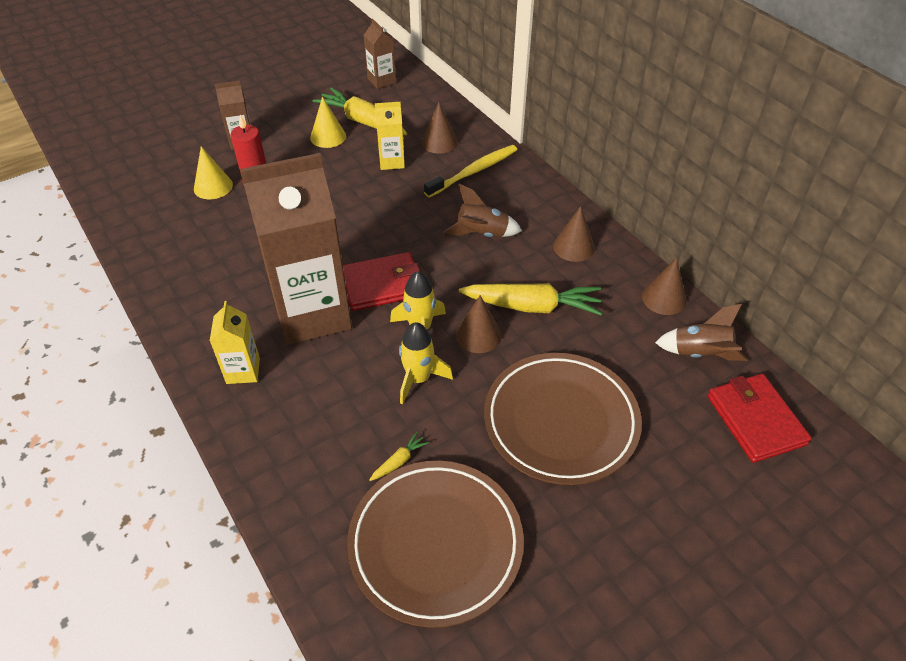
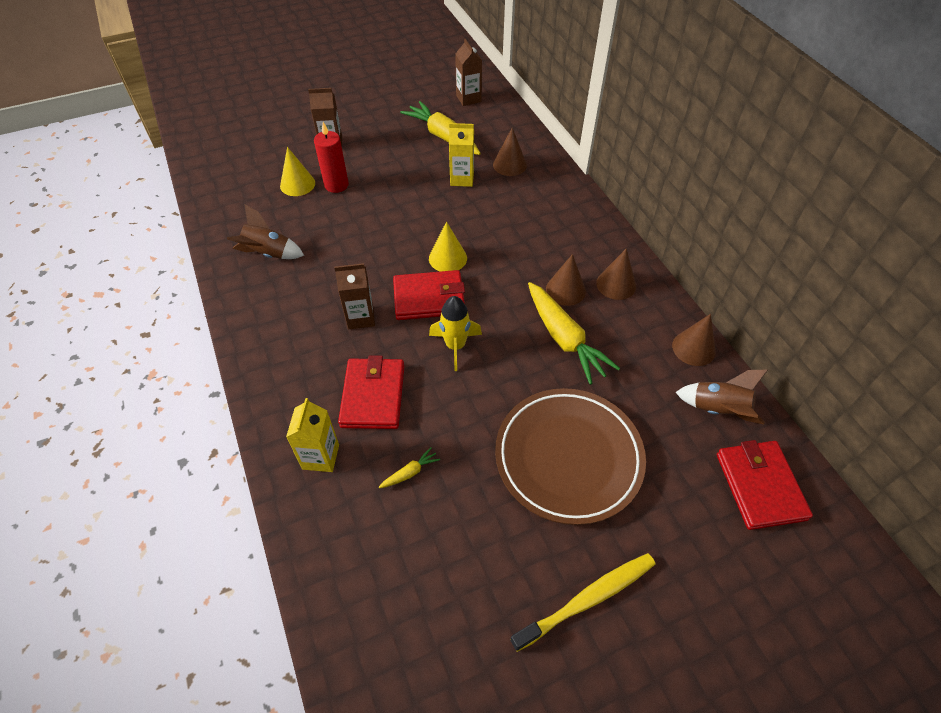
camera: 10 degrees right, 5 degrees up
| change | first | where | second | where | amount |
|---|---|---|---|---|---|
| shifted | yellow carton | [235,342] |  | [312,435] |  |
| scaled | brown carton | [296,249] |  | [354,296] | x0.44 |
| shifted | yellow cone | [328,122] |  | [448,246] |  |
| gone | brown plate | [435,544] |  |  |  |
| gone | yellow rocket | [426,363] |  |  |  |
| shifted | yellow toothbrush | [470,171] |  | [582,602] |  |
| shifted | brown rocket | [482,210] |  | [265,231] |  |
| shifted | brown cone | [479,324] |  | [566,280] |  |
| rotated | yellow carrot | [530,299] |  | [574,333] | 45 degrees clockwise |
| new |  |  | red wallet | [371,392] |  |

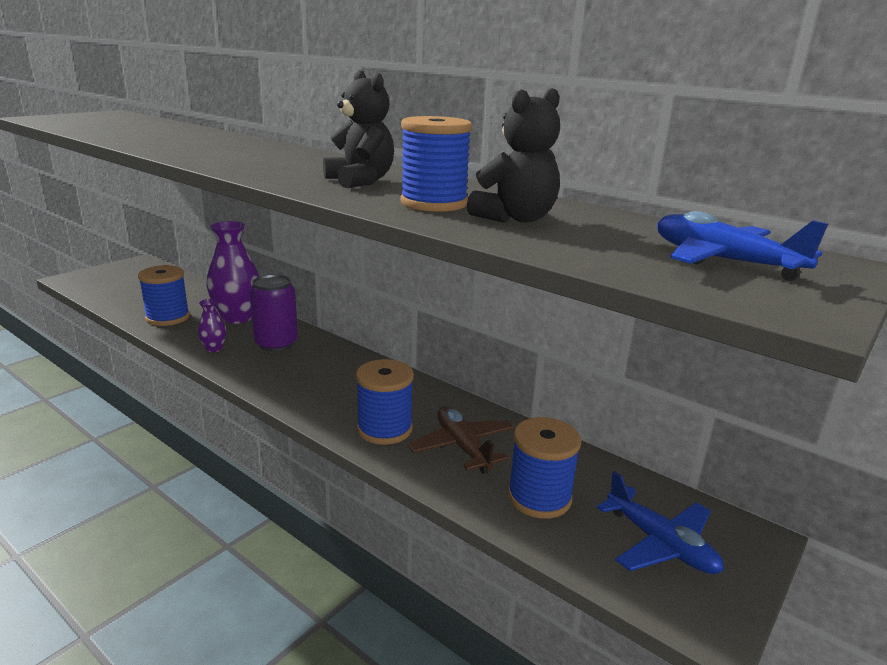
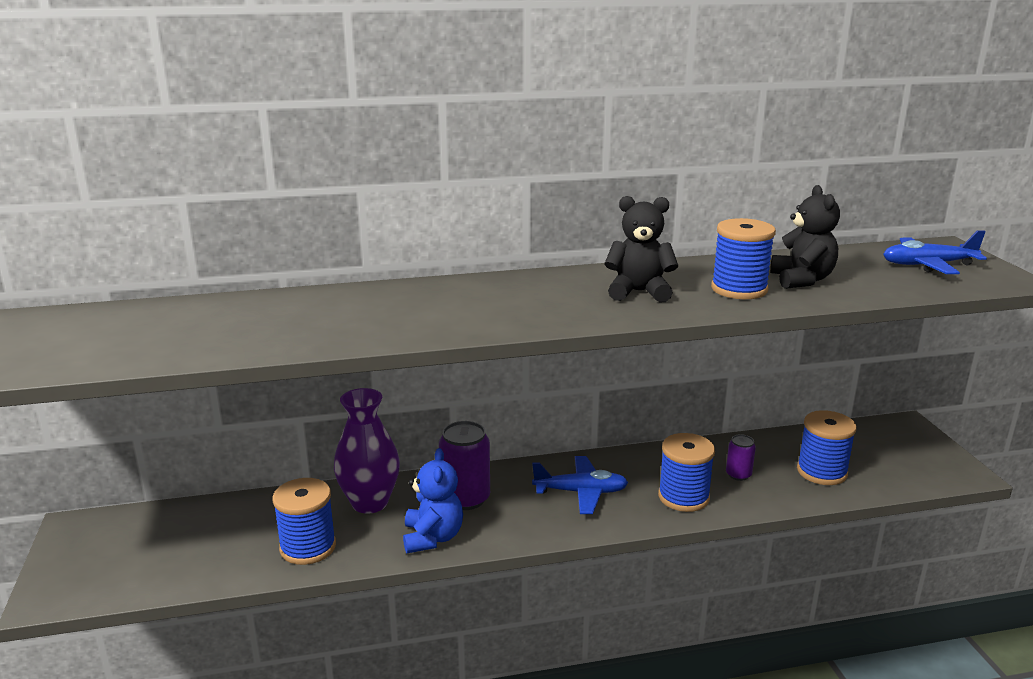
camera: 50 degrees left, 0 degrees up
| change | first | where | second | where | amount |
|---|---|---|---|---|---|
| swapped | purple vase | [212,325] | blue teddy bear | [433,500] |  |
| swapped | brown plane | [461,440] | purple can | [741,457] |  |
| shifted | blue plane | [660,522] |  | [580,485] |  |

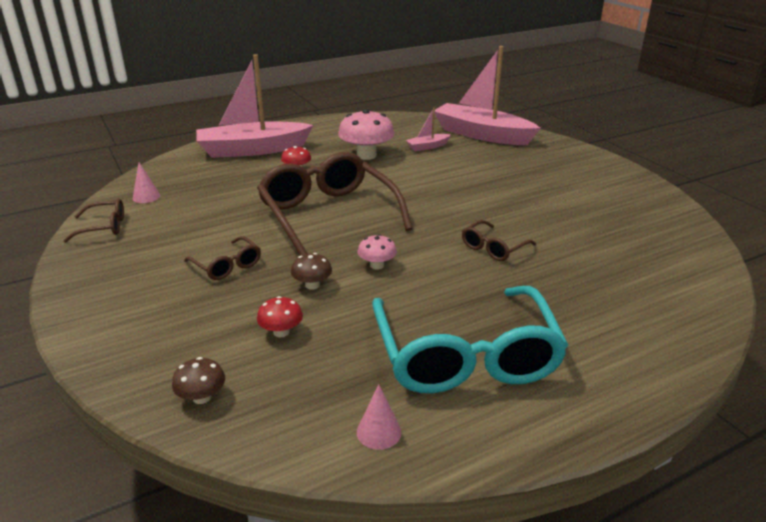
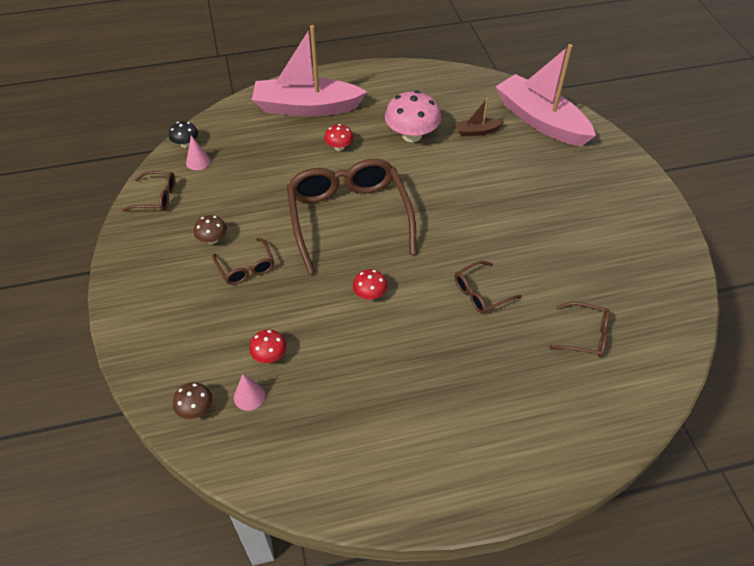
camera: 15 degrees right, 20 degrees up
| change | first | where | second | where | amount |
|---|---|---|---|---|---|
| shifted | brown mushroom | [311,271] |  | [210,229] |  |
| shifted | pink cone | [379,417] |  | [249,392] |  |
| repainted | pink mushroom | [377,252] | red mushroom | [370,284] |  |
| gone | turquoise glasses | [470,339] |  |  |  |
| repainted | pink boat | [428,129] | brown boat | [479,117] |  |
| new |  |  | black mushroom | [183,134] |  |
| new |  |  | brown glasses | [579,329] |  |

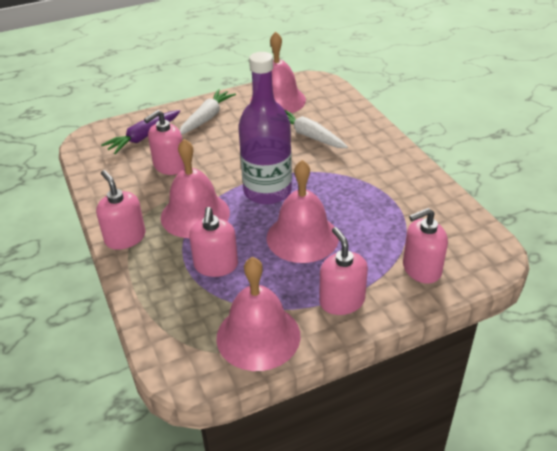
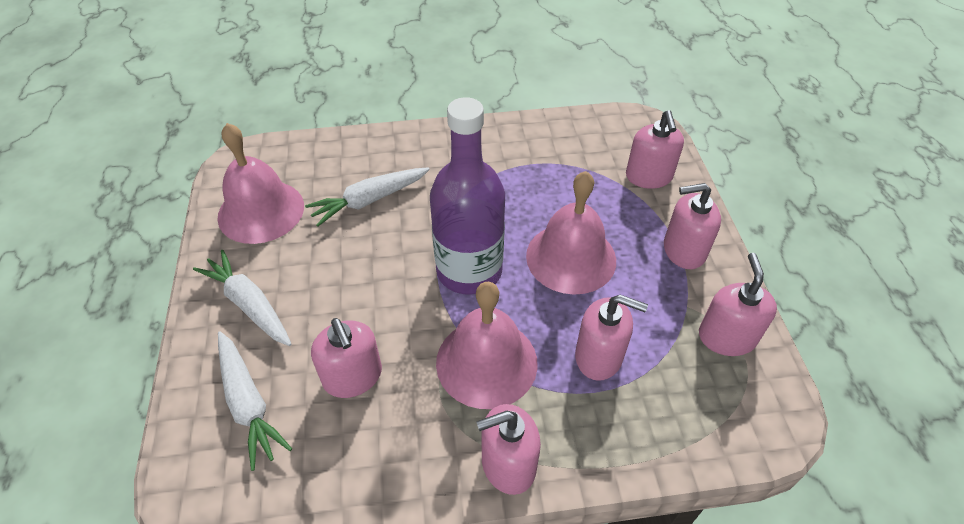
camera: 75 degrees left, 10 degrees up
| change | first | where | second | where | amount |
|---|---|---|---|---|---|
| repainted | purple carrot | [140,132] | white carrot | [255,401] |  |
| swapped | pink bell | [258,314] | pink soap dispenser | [738,304] |  |

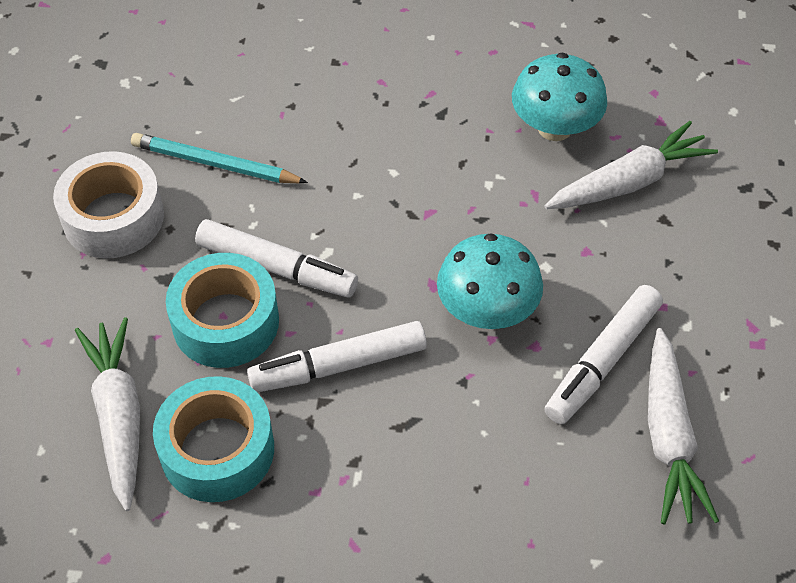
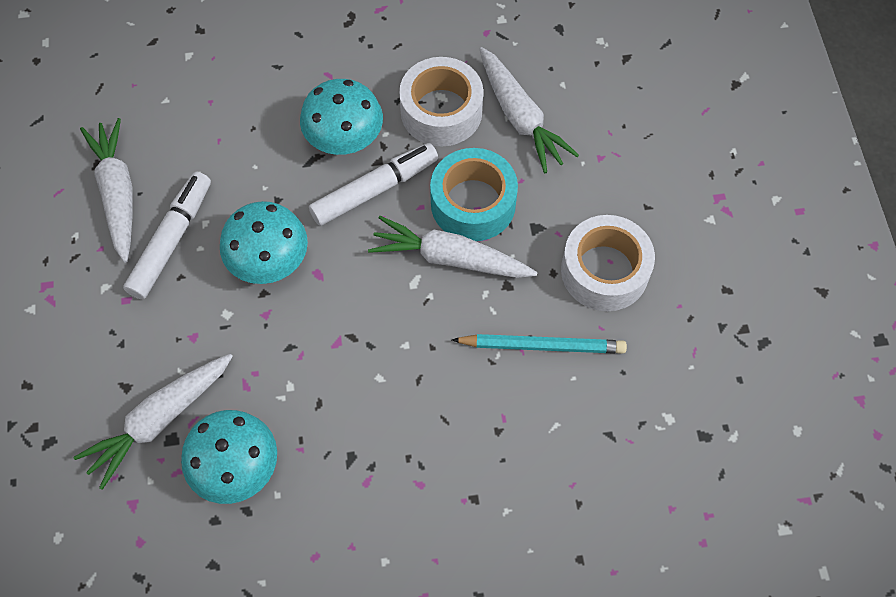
camera: 165 degrees right, 10 degrees up
| change | first | where | second | where | amount |
|---|---|---|---|---|---|
| repainted | turquoise tape | [213,439] | white tape | [441,101] |  |
| swapped | white marker | [276,258] | white carrot | [453,247] |  |
| new |  |  | turquoise mushroom | [341,117] |  |

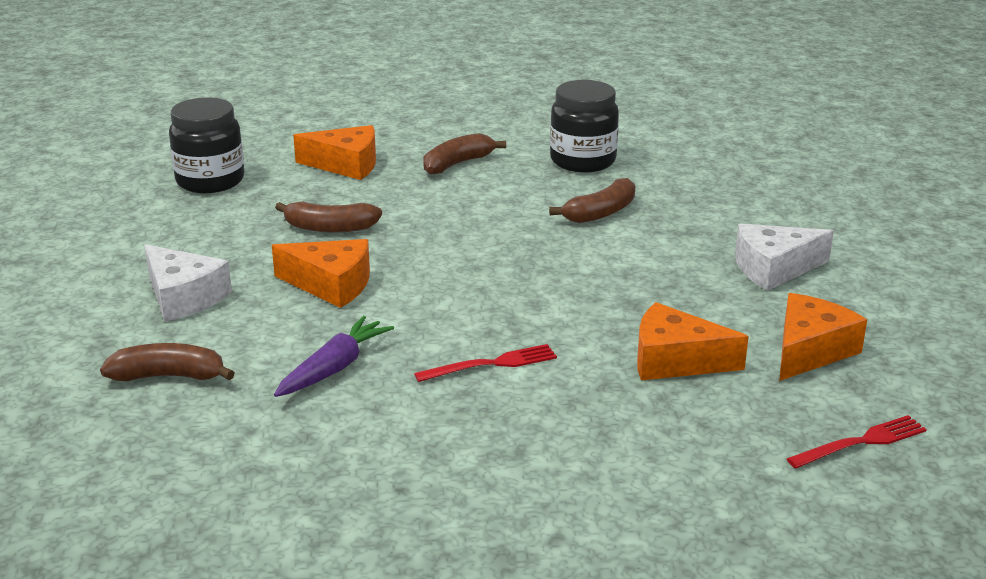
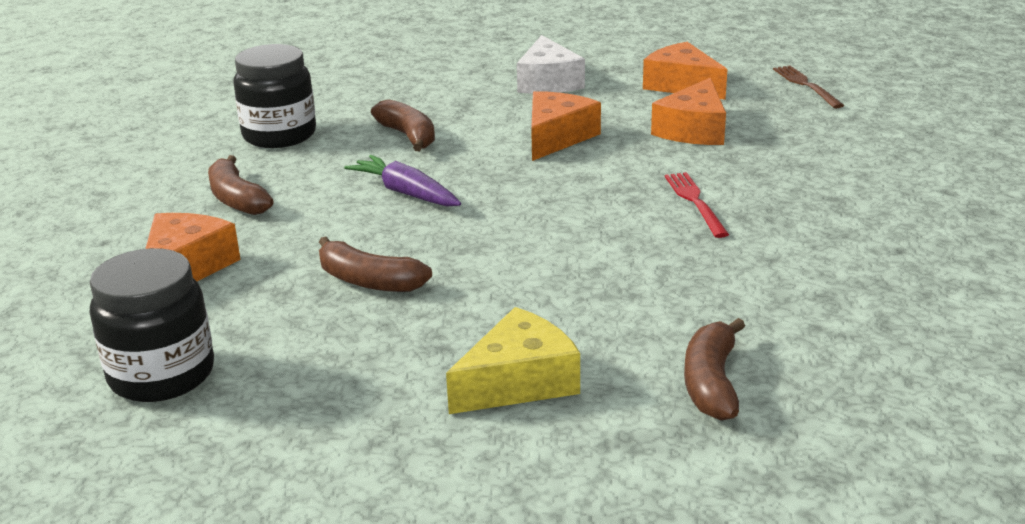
camera: 80 degrees left, 0 degrees up
| change | first | where | second | where | amount |
|---|---|---|---|---|---|
| repainted | white cheese | [188,283] | yellow cheese | [513,360] |  |
| shifted | orange cheese | [321,273] |  | [566,126] |  |
| shifted | purple carrot | [334,356] |  | [402,181] |  |
| rotated | brown banana | [328,217] |  | [375,264] | 105 degrees clockwise |
| repainted | red fork | [857,441] | brown fork | [808,87] |  |

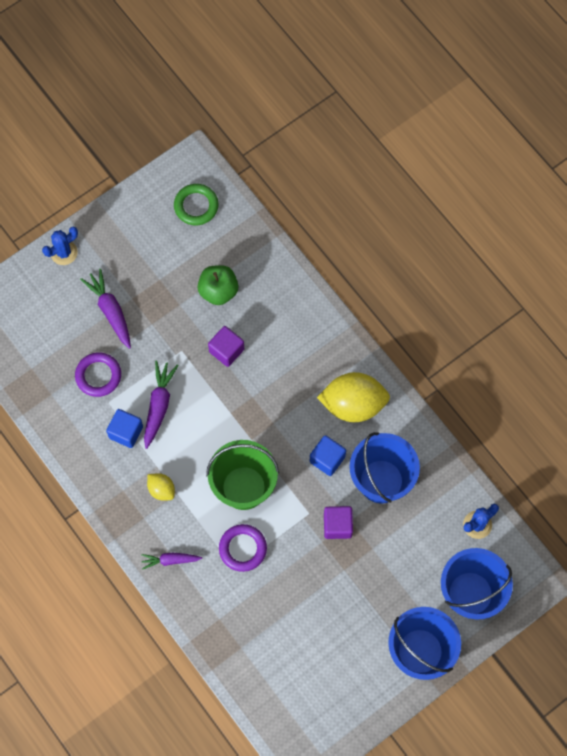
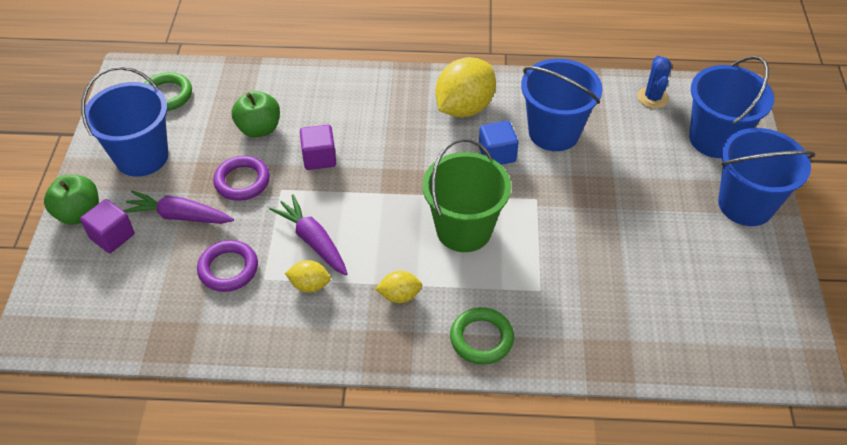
camera: 50 degrees left, 20 degrees down
| change | first | where | second | where | amount |
|---|---|---|---|---|---|
| swapped | blue cactus | [60,246] | green apple | [71,200] |  |
| swapped | blue cube | [124,428] | yellow lemon | [308,276] |  |
| swapped | purple carrot | [171,561] | green ring | [482,336] |  |
| shifted | purple ring | [243,548] |  | [241,178] |  |
| shifted | purple cube | [338,522] |  | [107,226] |  |
| new |  |  | blue bucket | [124,121] |  |

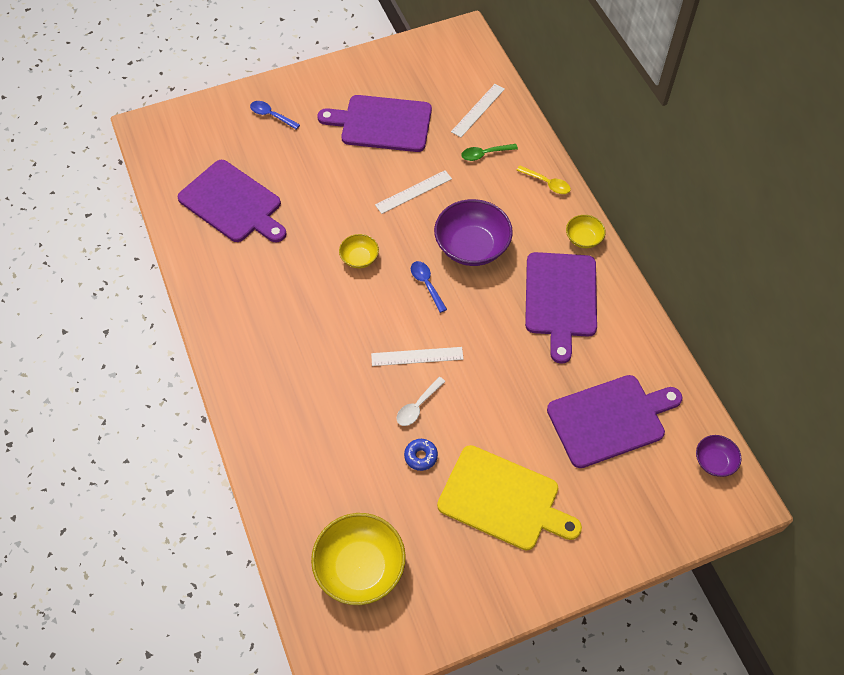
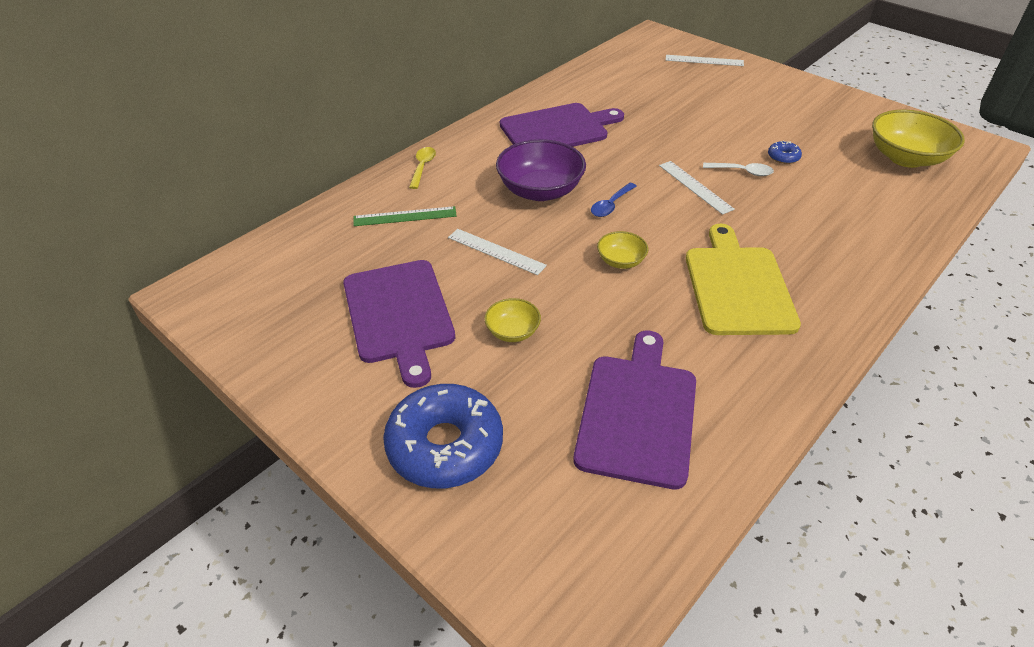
camera: 115 degrees left, 15 degrees down
| change | first | where | second | where | amount |
|---|---|---|---|---|---|
| swapped | blue spoon | [275,115] | blue donut | [443,436] |  |
| shifted | yellow cutting board | [509,498] |  | [743,279] |  |
| shifted | white ruler | [478,110] |  | [705,60] |  |
| swapped | green spoon | [489,152] | green ruler | [405,216] |  |
| gone | purple cutting board | [615,421] |  |  |  |
| shifted | yellow bowl | [586,231] |  | [512,320] |  |
| gone | purple bowl | [718,456] |  |  |  |

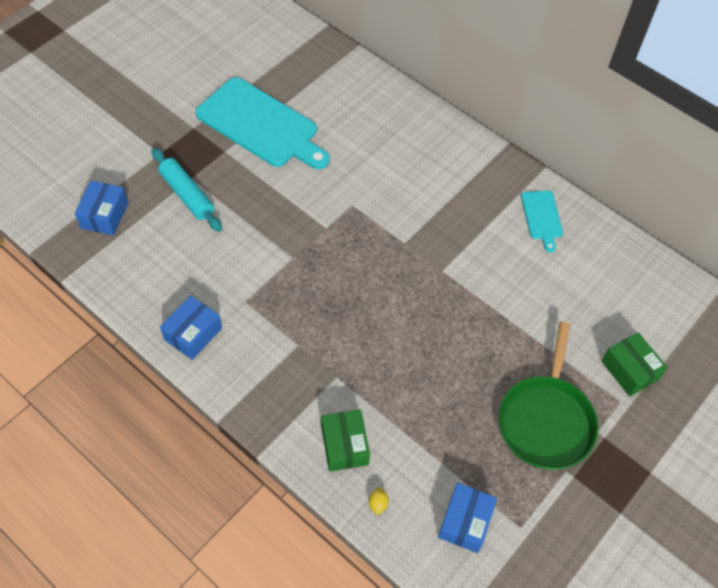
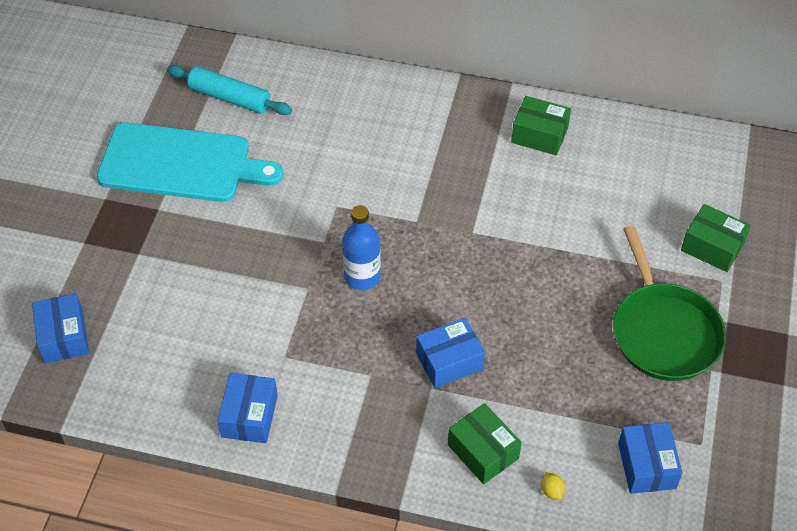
camera: 25 degrees left, 5 degrees down
| change | first | where | second | where | amount |
|---|---|---|---|---|---|
| shifted | turquoise rolling pin | [187,190] |  | [229,90] |  |
| swapped | turquoise cutting board | [542,221] | green box | [541,125] |  |
| new |  |  | blue bottle | [361,247] |  |
| new |  |  | blue box | [450,353] |  |

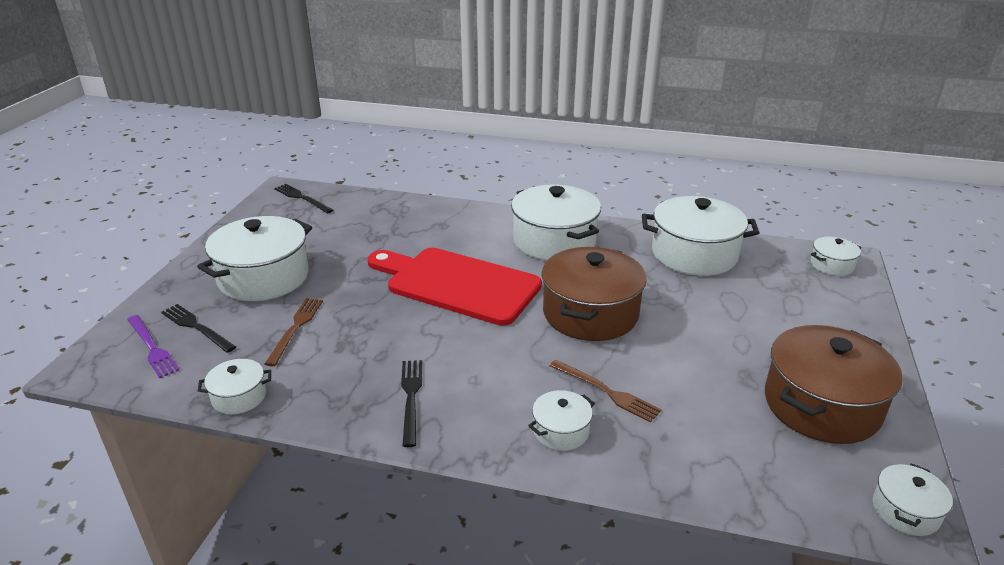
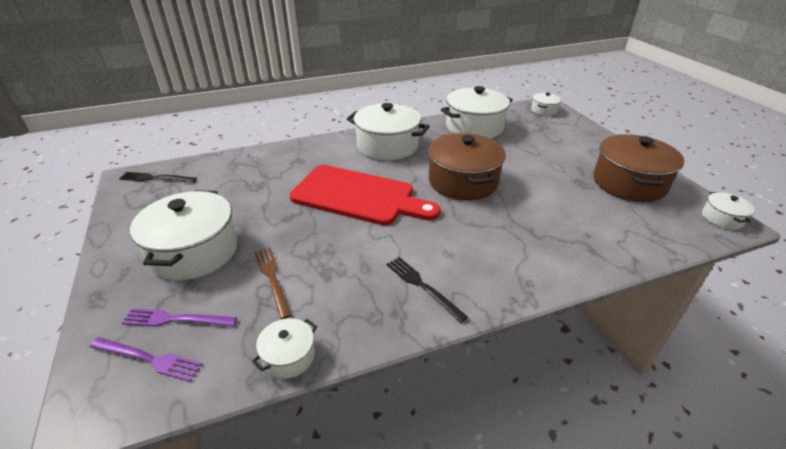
camera: 35 degrees left, 5 degrees up
| change | first | where | second | where | amount |
|---|---|---|---|---|---|
| repainted | black fork | [198,328] | purple fork | [179,318] |  |
| rotated | red cutting board | [455,287] |  | [365,195] | 150 degrees counterclockwise |
| gone | white pot | [561,420] |  |  |  |
| gone | brown fork | [605,391] |  |  |  |

